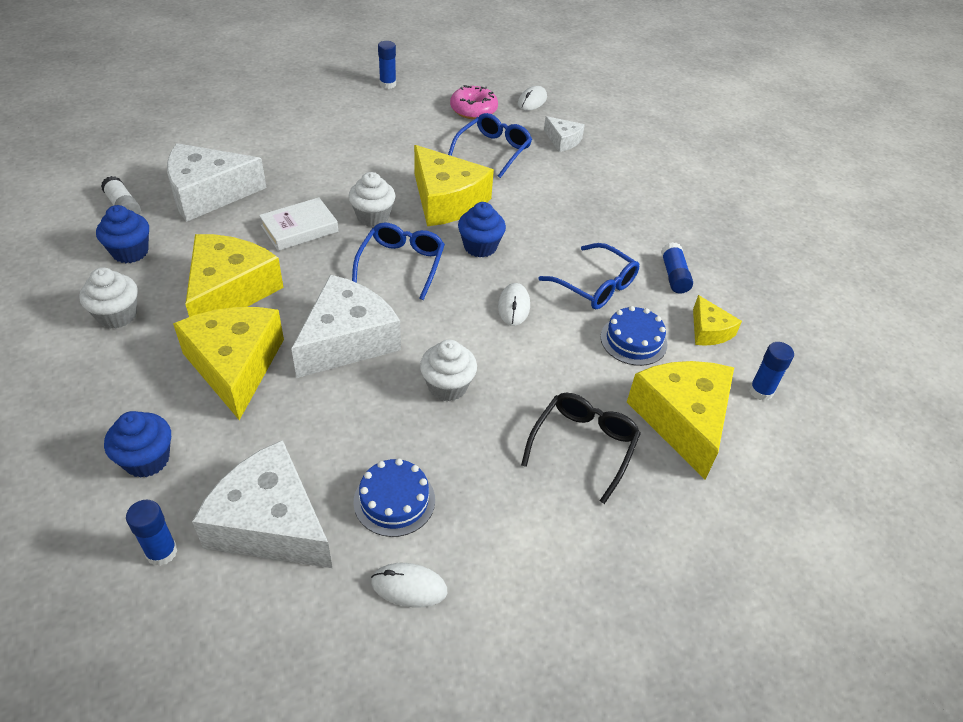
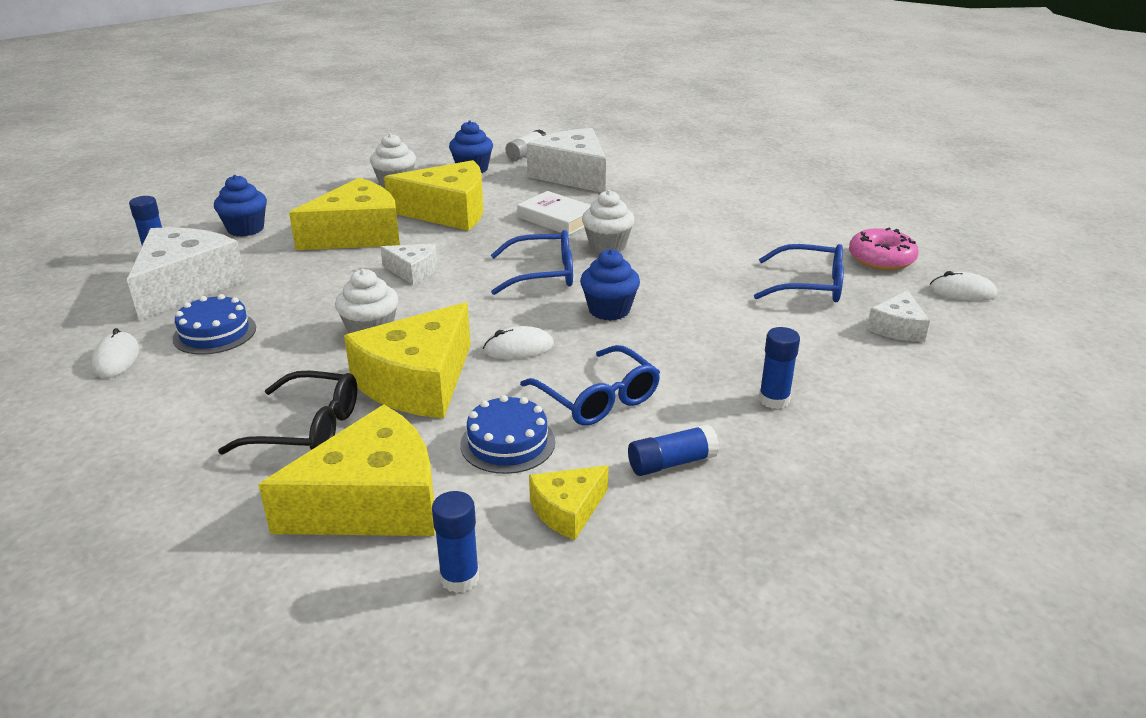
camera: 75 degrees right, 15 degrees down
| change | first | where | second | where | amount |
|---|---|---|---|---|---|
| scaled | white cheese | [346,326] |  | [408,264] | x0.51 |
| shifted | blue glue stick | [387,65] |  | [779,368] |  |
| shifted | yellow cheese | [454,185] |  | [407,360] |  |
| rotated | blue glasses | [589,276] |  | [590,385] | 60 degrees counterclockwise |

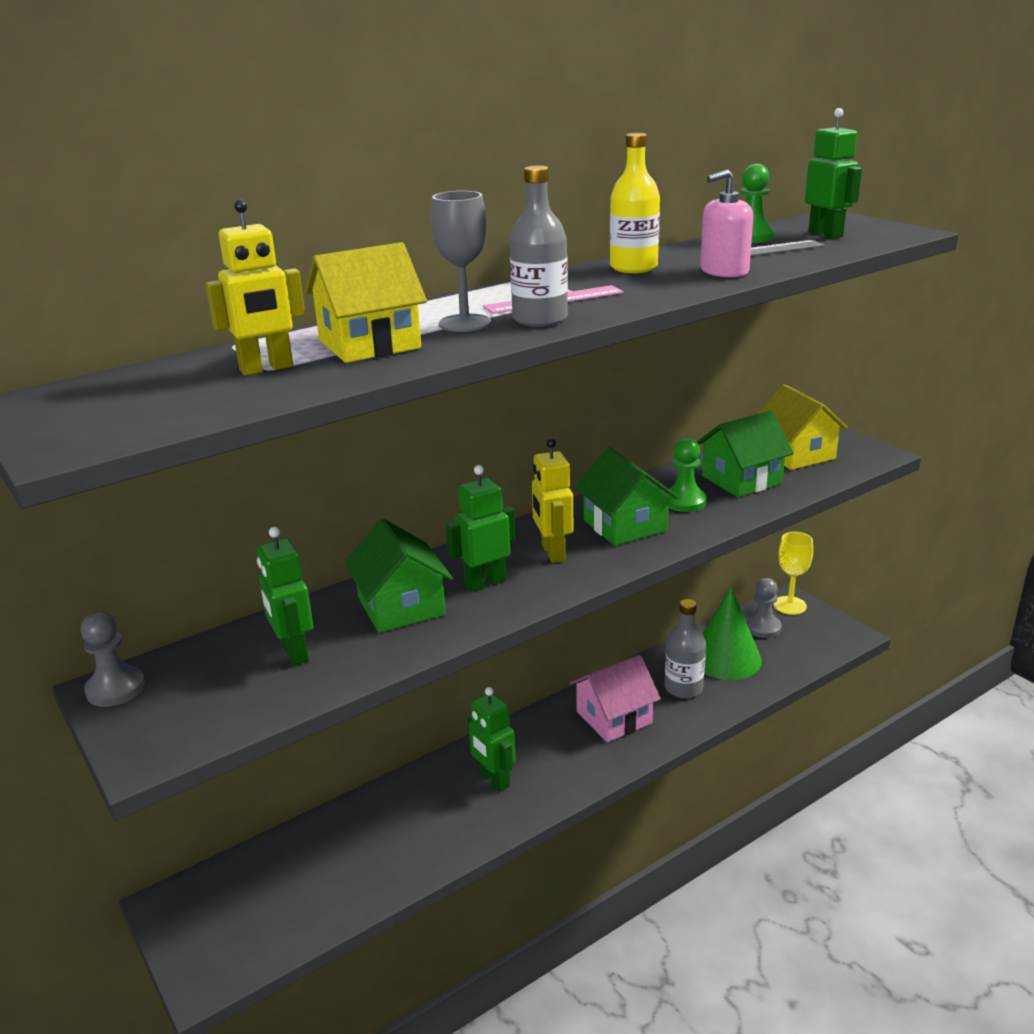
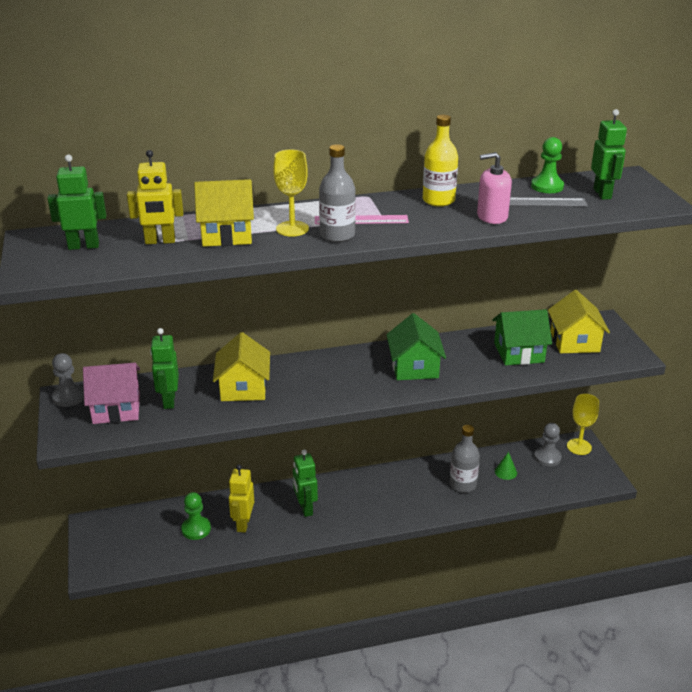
camera: 20 degrees right, 5 degrees up
| change | first | where | second | where | amount |
|---|---|---|---|---|---|
| repainted | green house | [398,576] | yellow house | [241,366] |  |
| repainted | grey goblet | [461,261] | yellow goblet | [291,193] |  |
| shifted | green robot | [480,528] |  | [77,202] |  |
| shifted | yellow robot | [552,500] |  | [241,498] |  |
| shifted | pink house | [615,698] |  | [111,393] |  |
| shifted | green pawn | [686,475] |  | [196,516] |  |
| scaled | green cone | [732,633] |  | [506,466] | x0.44 |

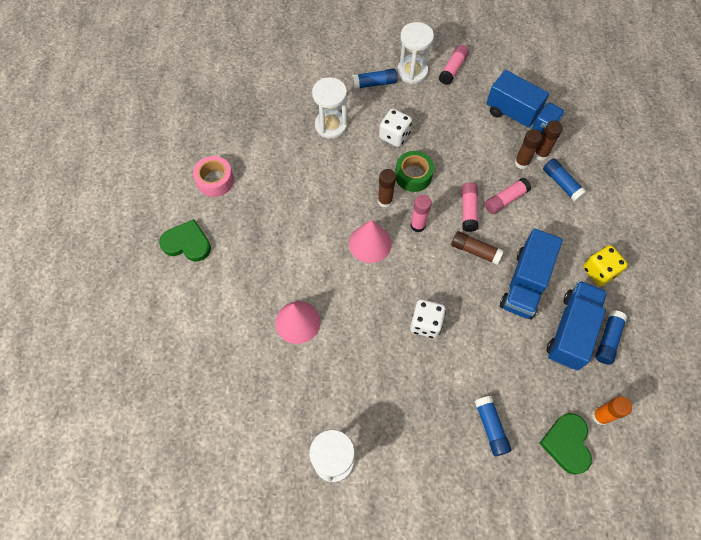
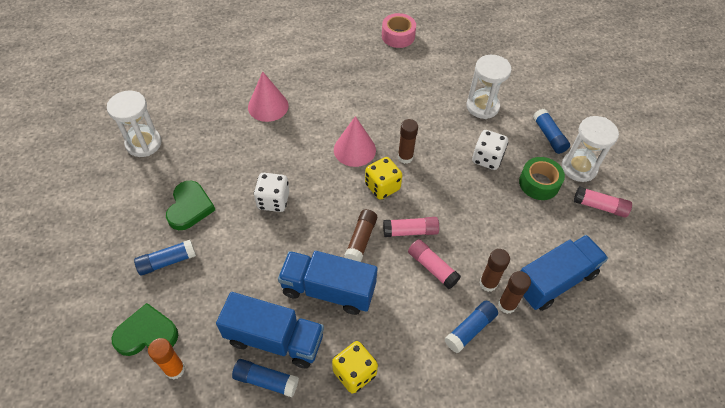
camera: 80 degrees right, 10 degrees down
| change | first | where | second | where | amount |
|---|---|---|---|---|---|
| shifted | green heart | [185,240] |  | [190,205] |  |
| shifted | green tape | [414,171] |  | [542,178] |  |
| swapped | pink glue stick | [421,213] | yellow dice | [383,178] |  |
| rotated | blue truck | [525,102] |  | [564,273] | 150 degrees counterclockwise |

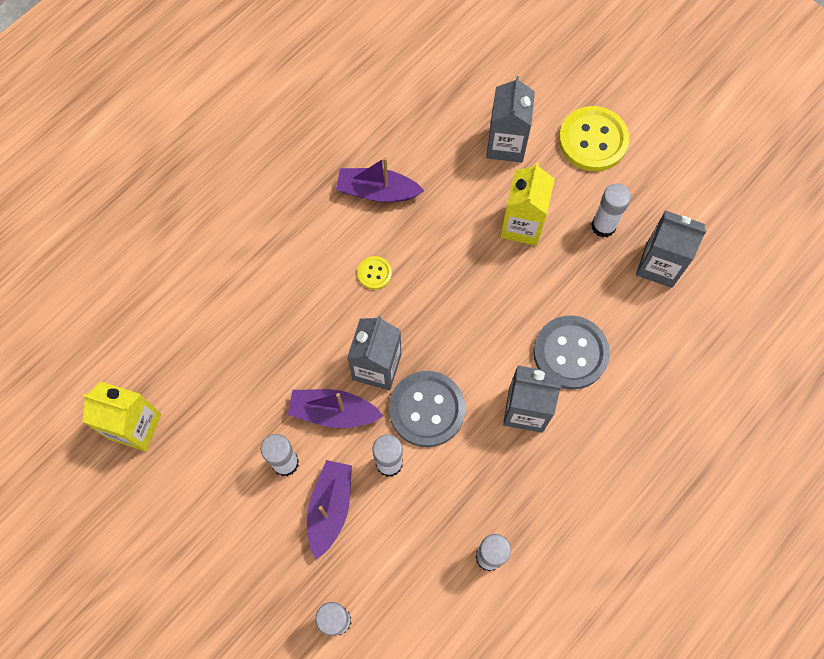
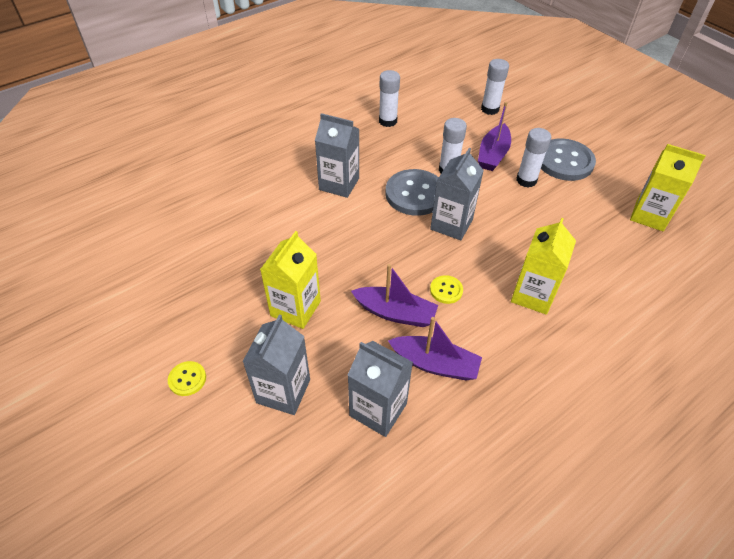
camera: 170 degrees left, 20 degrees down
| change | first | where | second | where | amount |
|---|---|---|---|---|---|
| shifted | purple boat | [335,408] |  | [394,295] |  |
| shifted | grey button | [572,352] |  | [568,159] |  |
| scaled | yellow button | [594,138] |  | [187,378] | x0.48 |
| gone | white glue stick | [611,210] |  |  |  |
| shifted | grey carton | [671,249] |  | [380,389] |  |
| new |  |  | yellow carton | [543,266] |  |

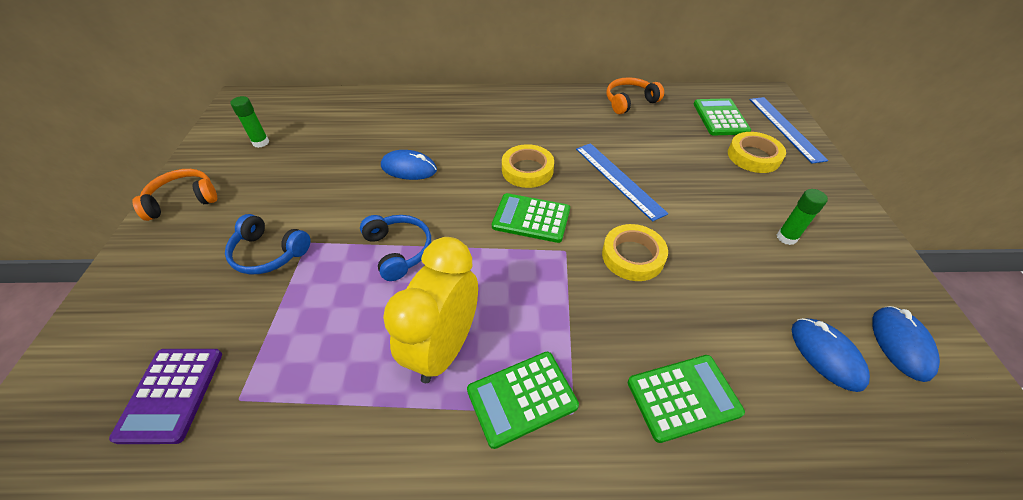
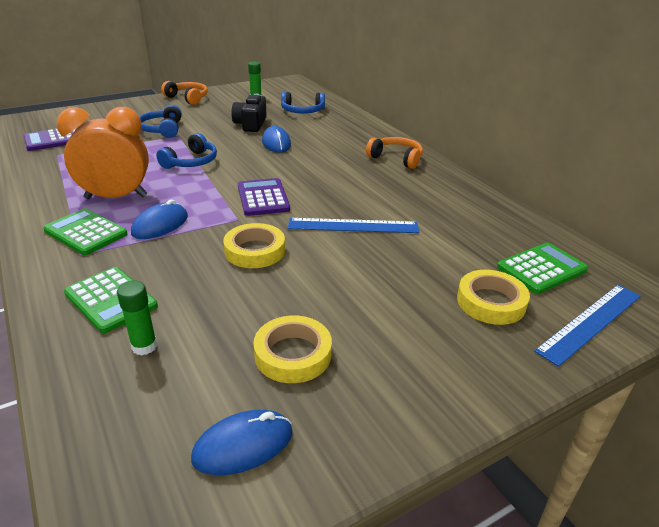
camera: 60 degrees right, 15 degrees down
| change | first | where | second | where | amount |
|---|---|---|---|---|---|
| repainted | yellow clock | [430,310] | orange clock | [102,153] |  |
| repainted | green calculator | [531,218] | purple calculator | [264,197] |  |
| shifted | yellow tape | [528,166] |  | [292,349] |  |
| rotated | blue ruler | [622,182] |  | [353,225] | 60 degrees clockwise |
| shifted | orange headphones | [635,95] |  | [394,153] |  |
| shifted | green glue stick | [802,217] |  | [137,318] |  |
| shifted | blue mouse | [831,355] |  | [159,219] |  |
| new |  |  | black camera | [249,113] |  |
| new |  |  | blue headphones | [303,102] |  |

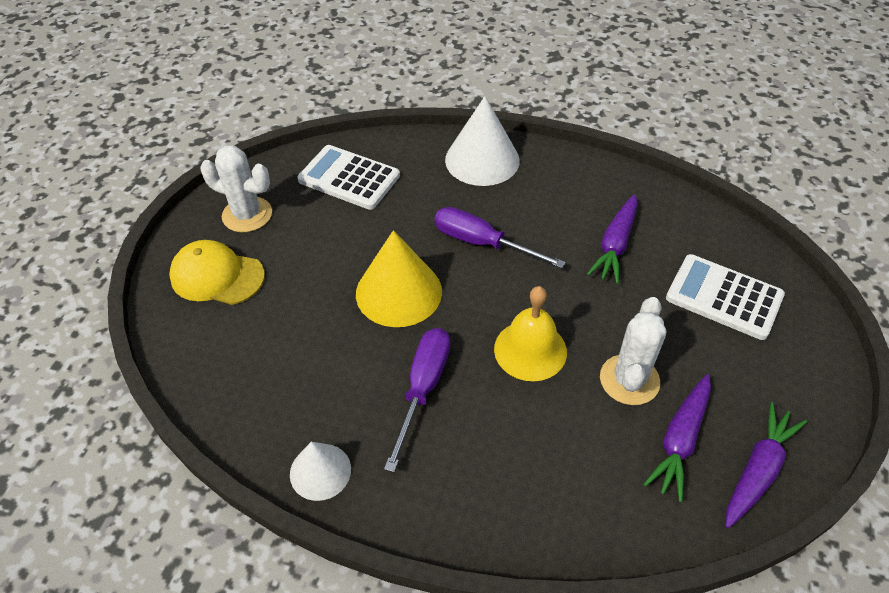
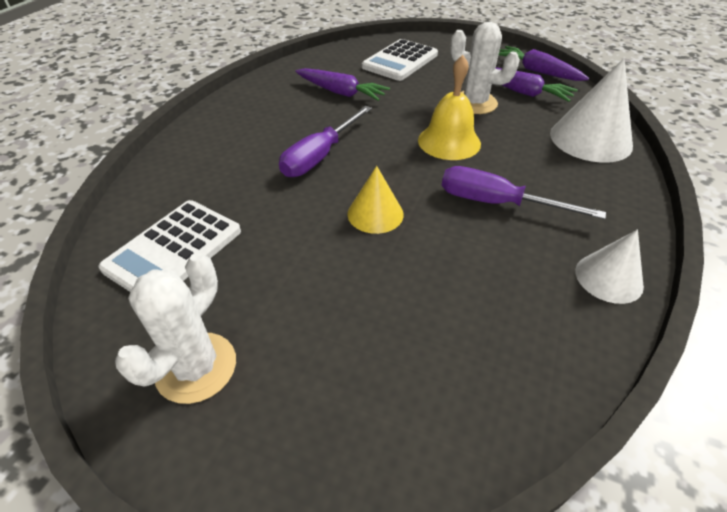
camera: 85 degrees left, 5 degrees down
| change | first | where | second | where | amount |
|---|---|---|---|---|---|
| gone | yellow cap | [217,272] |  |  |  |
| scaled | yellow cone | [399,278] |  | [375,200] | x0.60 |
| shifted | white cone | [482,141] |  | [591,110] |  |

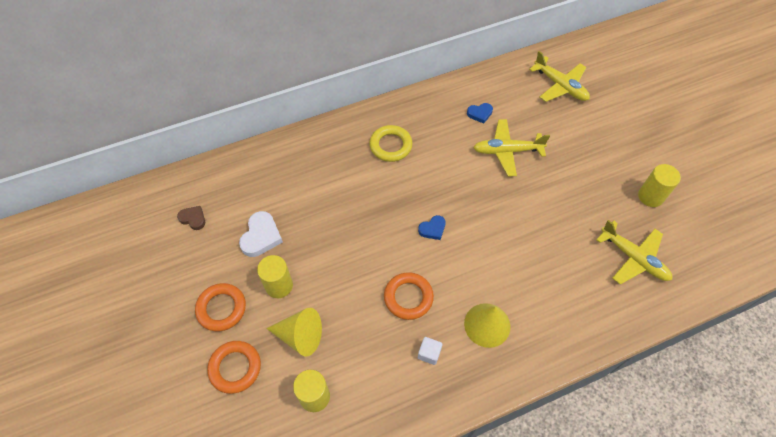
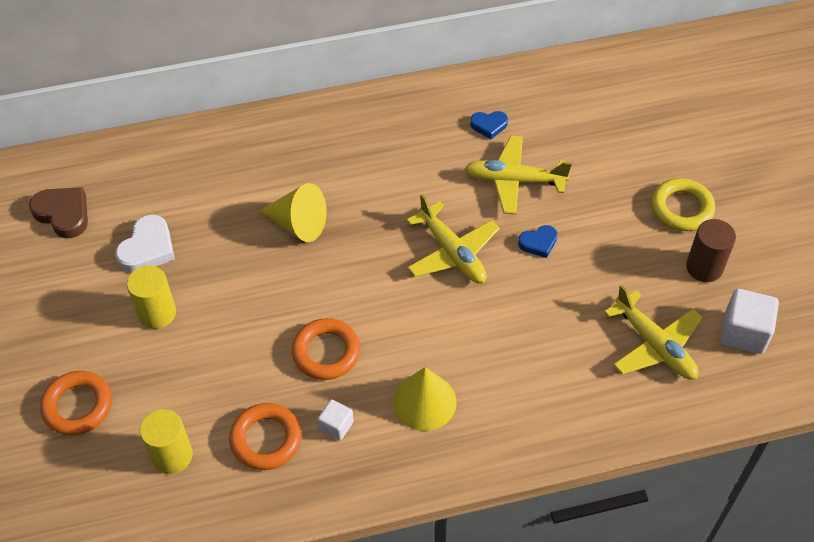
camera: 10 degrees right, 5 degrees down
| change | first | where | second | where | amount |
|---|---|---|---|---|---|
| scaled | brown heart | [191,218] |  | [58,212] | x1.63 |
| shifted | orange ring | [220,307] |  | [265,436] |  |
| shifted | yellow cone | [294,332] |  | [293,212] |  |
| shifted | yellow ring | [391,143] |  | [683,204] |  |
| shifted | blue heart | [432,227] |  | [537,241] |  |
| shifted | yellow plane | [559,76] |  | [453,238] |  |
| repainted | yellow cylinder | [659,185] | brown cylinder | [711,250] |  |
| new |  |  | white cube | [750,321] |  |

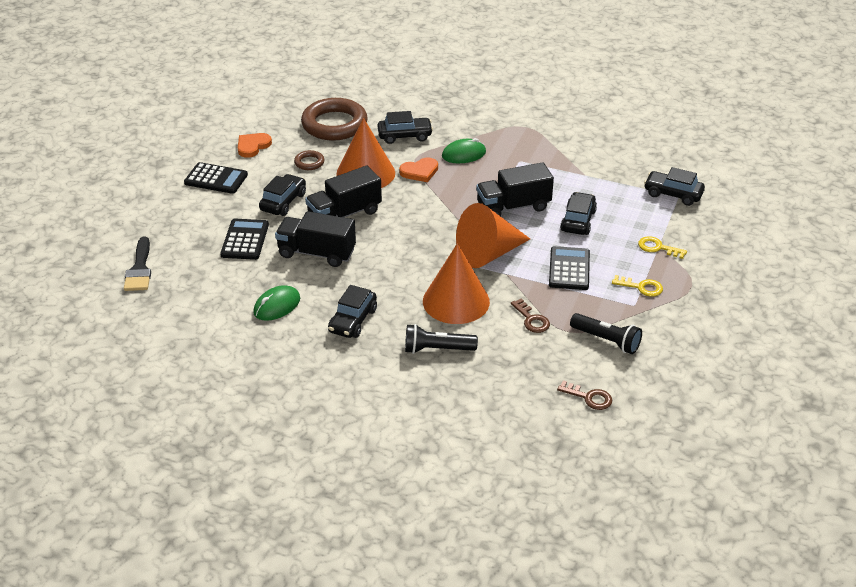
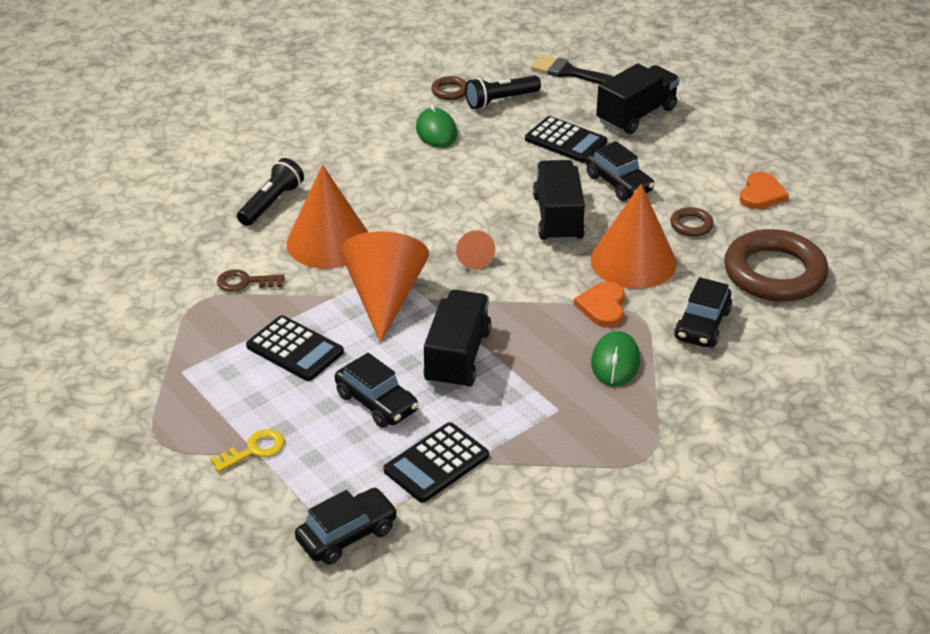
camera: 120 degrees right, 0 degrees up
| change | first | where | second | where | amount |
|---|---|---|---|---|---|
| shifted | black calculator | [216,178] |  | [436,462] |  |
| rotated | orange heart | [255,145] |  | [764,190] | 45 degrees clockwise |
| shifted | black truck | [315,239] |  | [638,98] |  |
| gone | black car | [352,311] |  |  |  |
| gone | brown key | [584,395] |  |  |  |
| shifted | black flashlight | [606,333] |  | [503,92] |  |
| gone | yellow key | [637,286] |  |  |  |
| new |  |  | brown ring | [449,88] |  |
| new |  |  | orange cone | [475,249] |  |

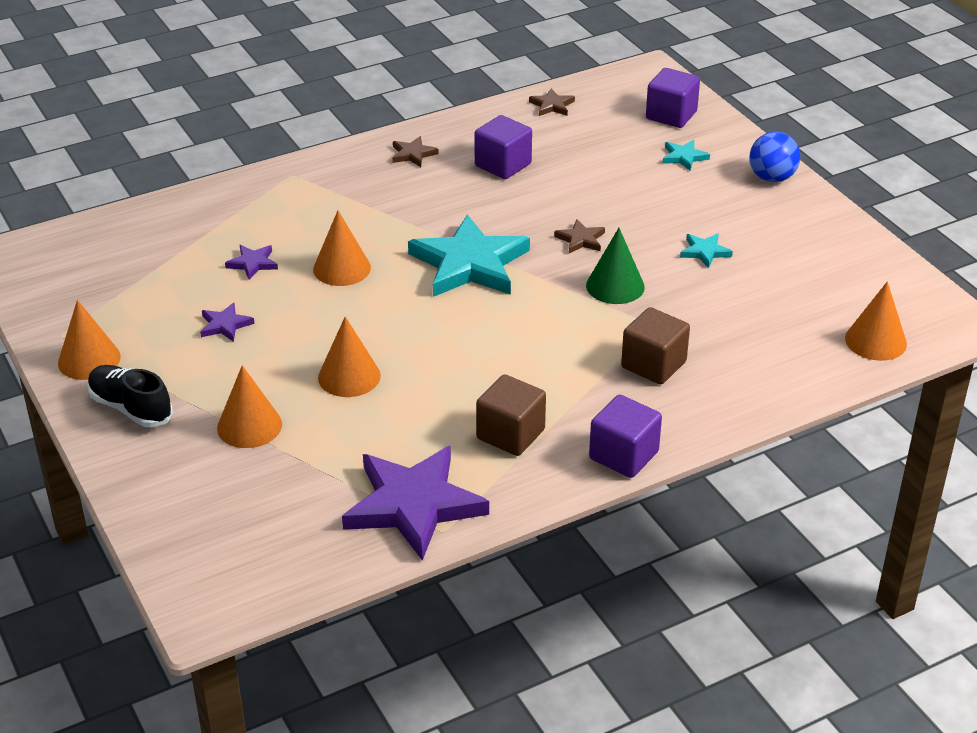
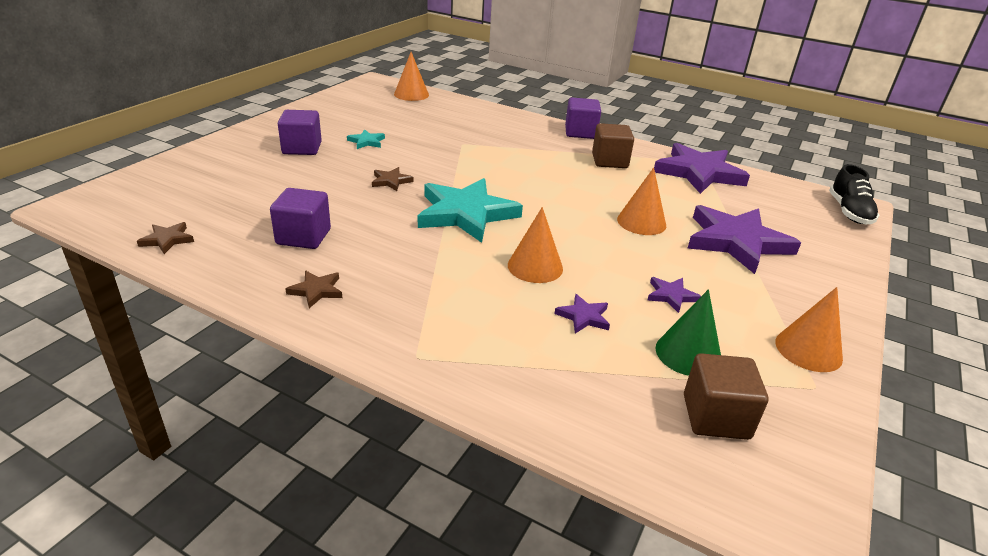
camera: 125 degrees left, 5 degrees down
| change | first | where | second | where | amount |
|---|---|---|---|---|---|
| shifted | black shoe | [130,396] |  | [854,194] |  |
| swapped | orange cone | [249,406] | purple star | [744,239] |  |
| shifted | green cone | [615,266] |  | [688,332] |  |
| shifted | brown cube | [655,345] |  | [726,396] |  |
| shifted | purple cube | [673,98] |  | [300,132] |  |
| gone | turquoise star | [686,155] |  |  |  |
| gone | blue ball | [775,157] |  |  |  |

